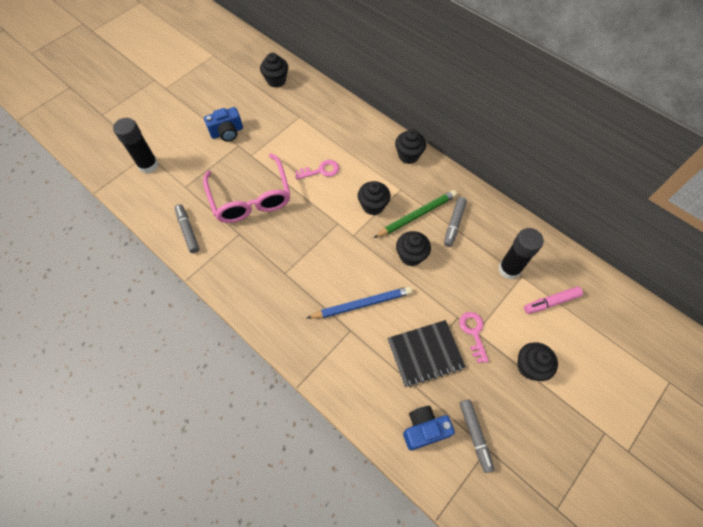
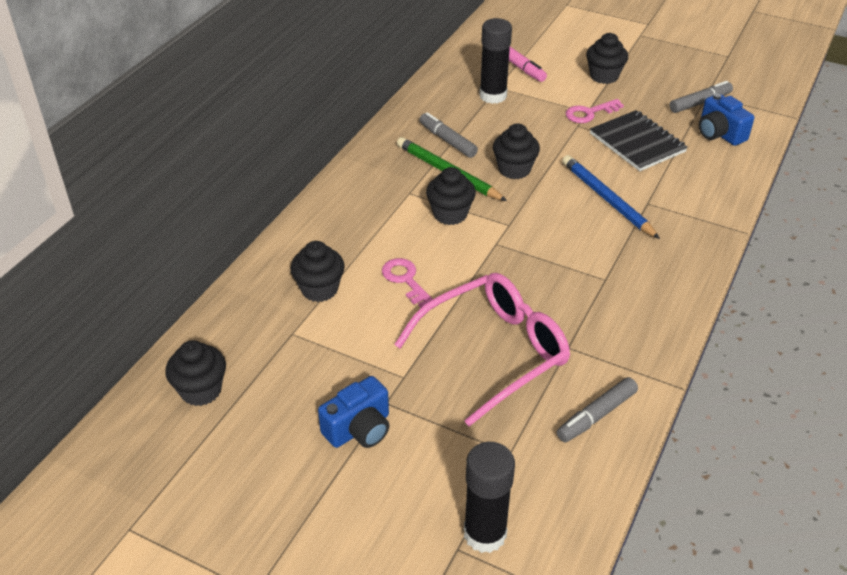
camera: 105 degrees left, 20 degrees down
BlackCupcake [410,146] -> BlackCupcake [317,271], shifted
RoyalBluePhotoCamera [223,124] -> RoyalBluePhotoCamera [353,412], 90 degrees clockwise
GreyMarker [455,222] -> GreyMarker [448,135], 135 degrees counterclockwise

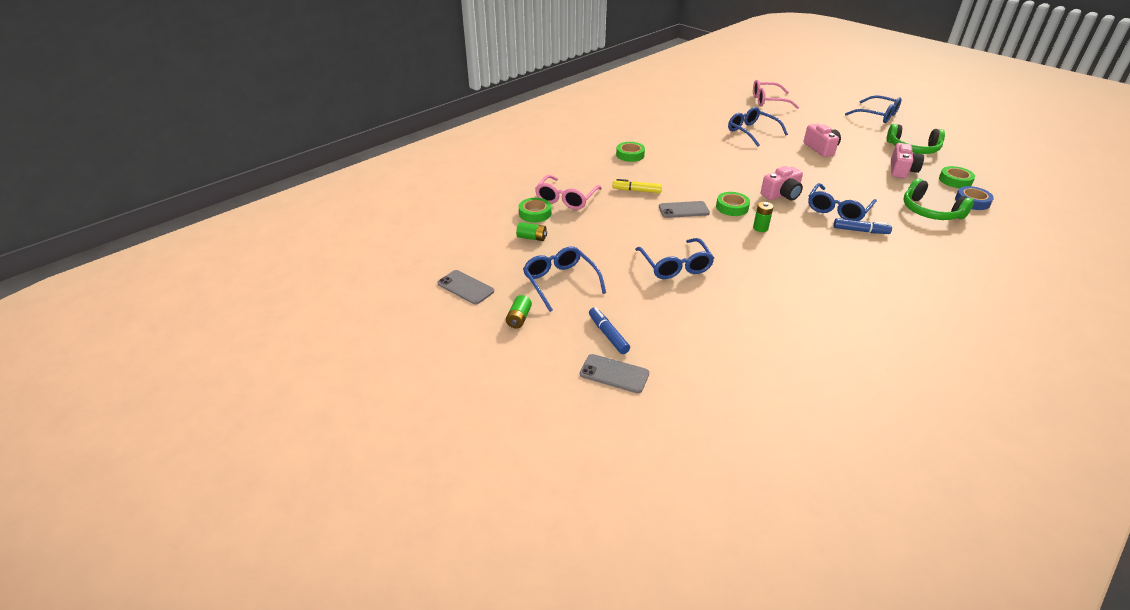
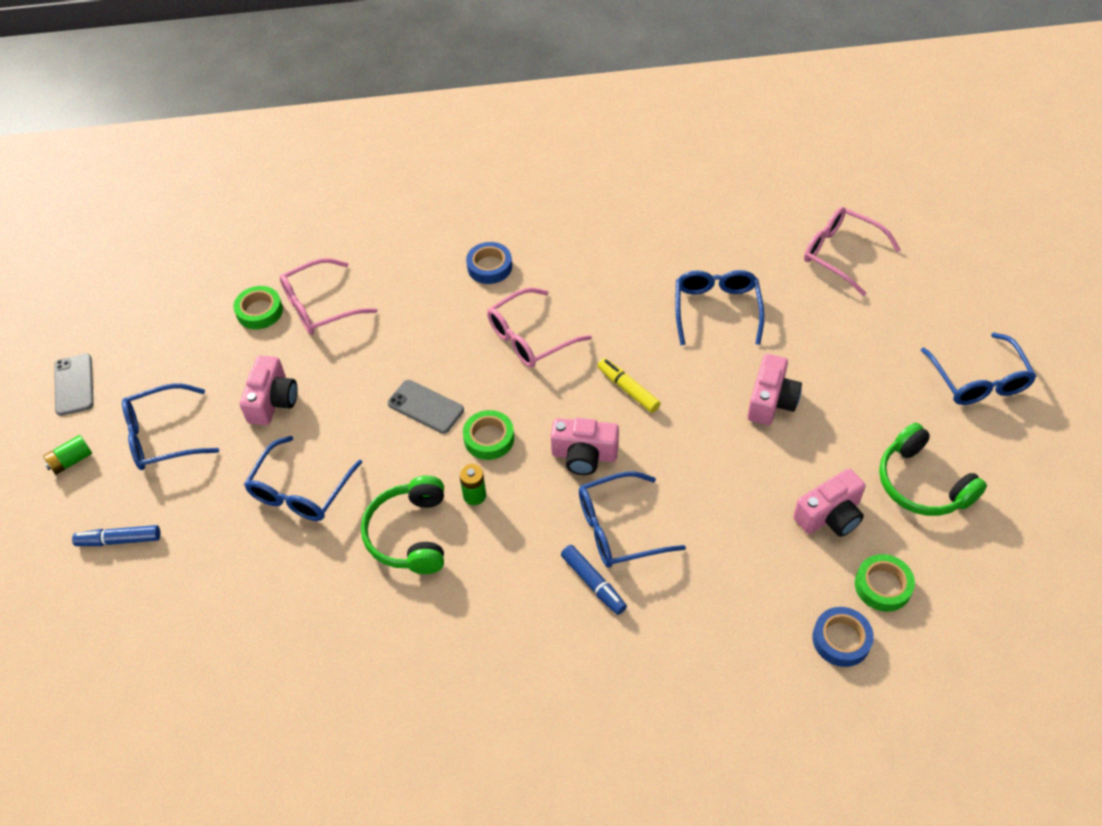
camera: 40 degrees right, 15 degrees up
RoyalBlueMarker [609,330] -> RoyalBlueMarker [116,535], 105 degrees counterclockwise
RoyalBlueSpectacles [564,279] -> RoyalBlueSpectacles [170,427], 120 degrees counterclockwise
none -> PinkPhotoCamera [269,390]
EmeraldHeadphones [938,199] -> EmeraldHeadphones [402,525], shifted
EmeraldTape [630,152] -> RoyalBlueTape [489,263]
none -> PinkSpectacles [539,328]
BrightYellowMarker [637,186] -> BrightYellowMarker [629,385], shifted
EmeraldAaBattery [531,231] -> none
GreySmartphone [614,373] -> none

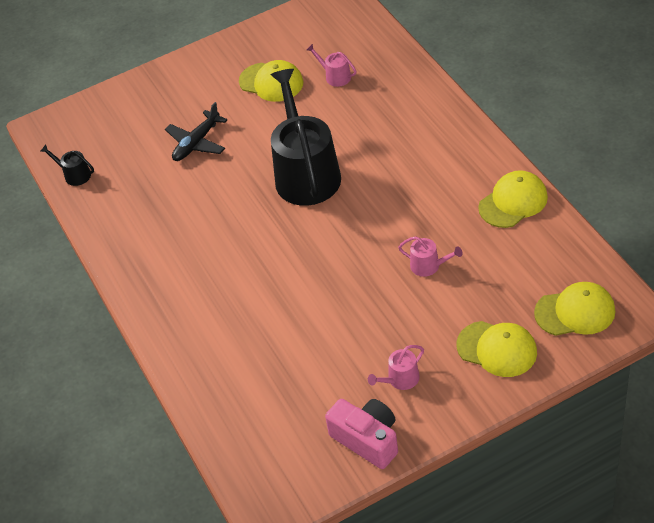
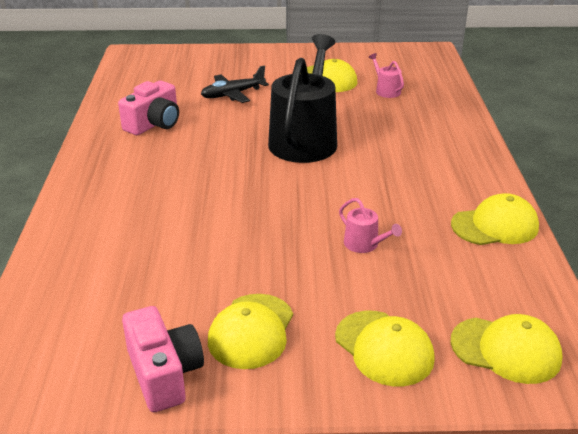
camera: 20 degrees right, 15 degrees down
none -> PinkPhotoCamera [148,108]
PinkSprinklingCan [396,367] -> BrightYellowBaseballCap [250,331]
BlackSprinklingCan [67,165] -> none

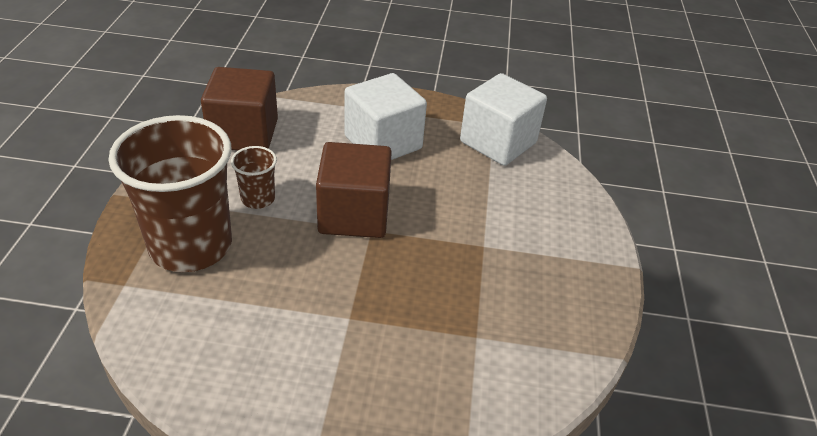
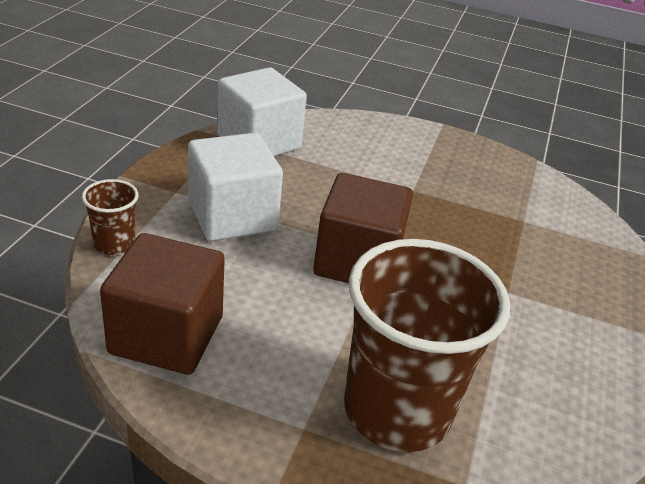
camera: 80 degrees left, 5 degrees down
BrownTumbler [254,177] -> BrownTumbler [110,217], shifted

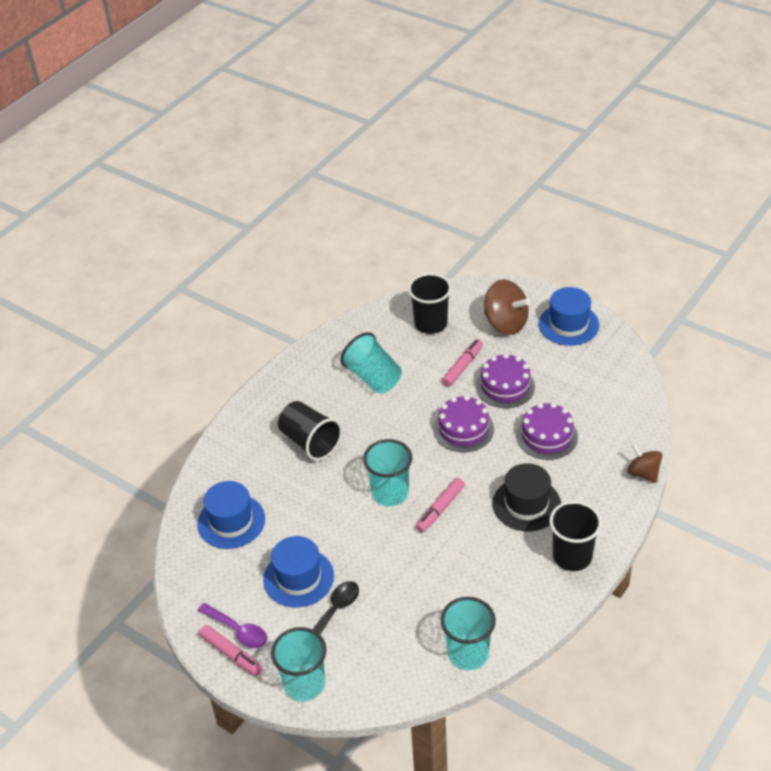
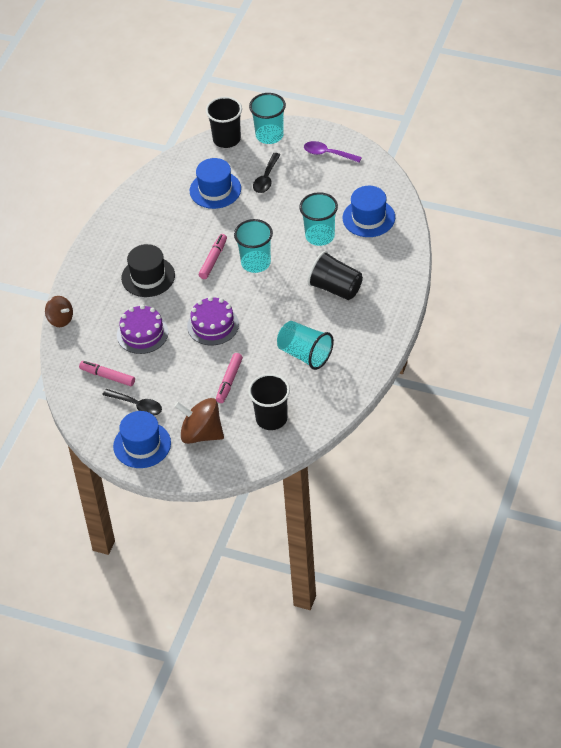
camera: 165 degrees right, 5 degrees up
PinkMarker [231,650] -> PinkMarker [107,373], shifted
none -> BlackTeaspoon [132,402]
RoyalBlueHat [298,571] -> RoyalBlueHat [215,183], shifted
BlackTumbler [575,536] -> BlackTumbler [224,122], shifted
TealTumbler [468,633] -> TealTumbler [318,219], shifted
VioletGateau [505,380] -> none

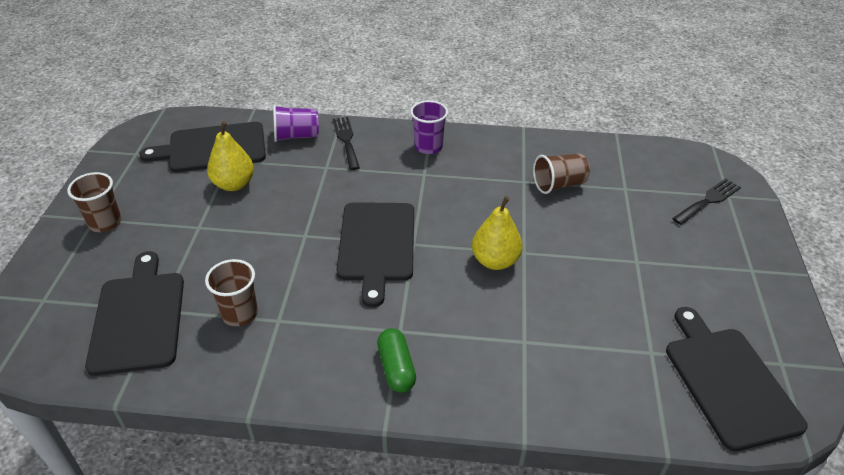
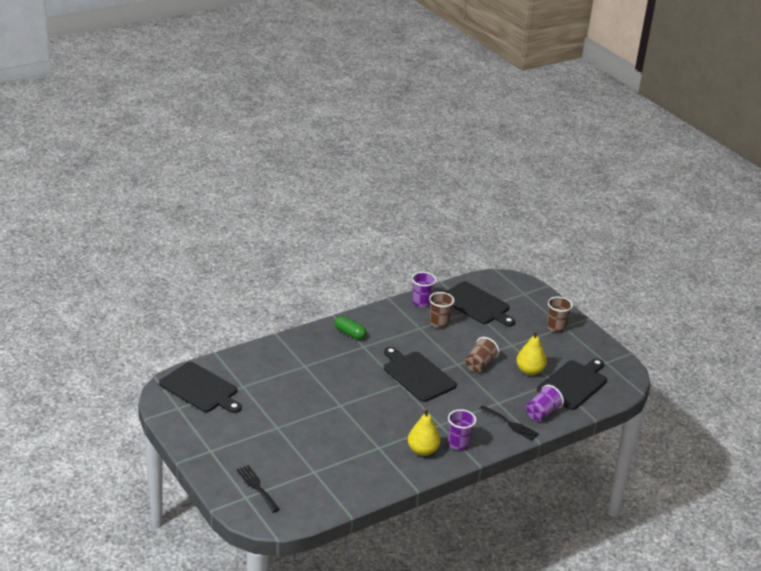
camera: 140 degrees right, 10 degrees down
BlackDinnerFork [706,201] -> BlackDinnerFork [258,489], 135 degrees clockwise
BrightYellowPear [497,233] -> BrightYellowPear [424,432], shifted
none -> VioletTumbler [424,289]
BrownTumbler [561,174] -> BrownTumbler [482,355], shifted

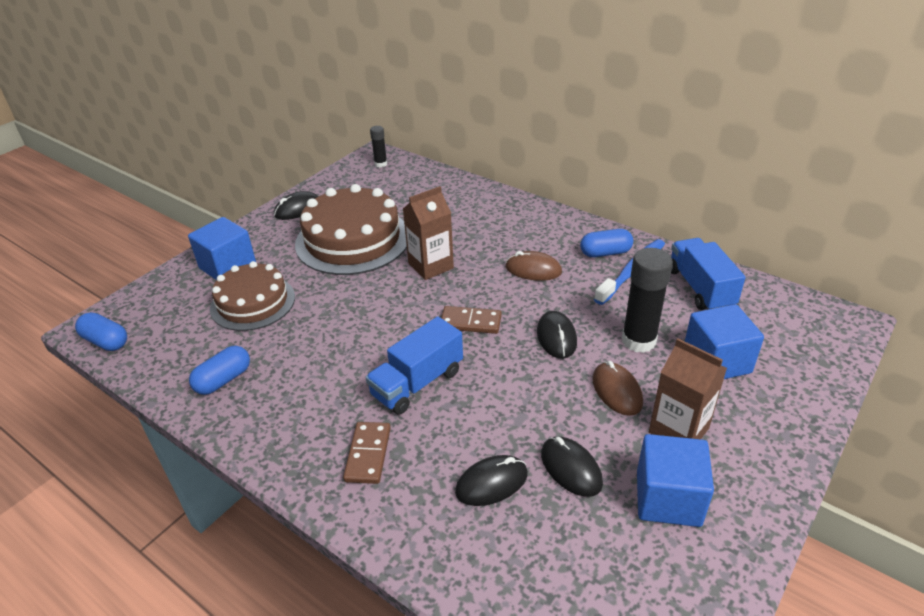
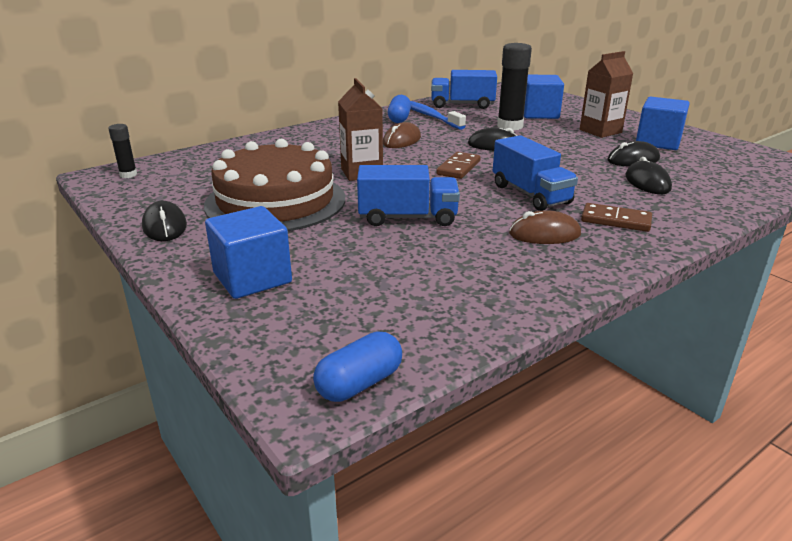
camera: 75 degrees left, 10 degrees down
none -> RoyalBlueTruck [408,195]
BrownPcMouse [617,388] -> BrownPcMouse [545,227], shifted
RoyalBlueCapsule [219,370] -> none
BrownGateau [252,296] -> none

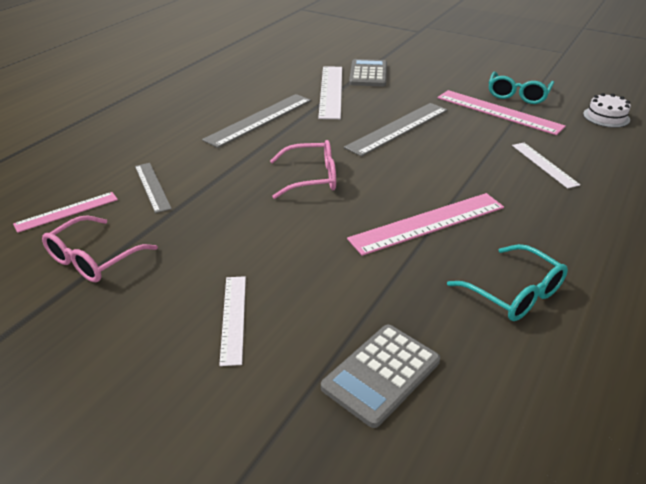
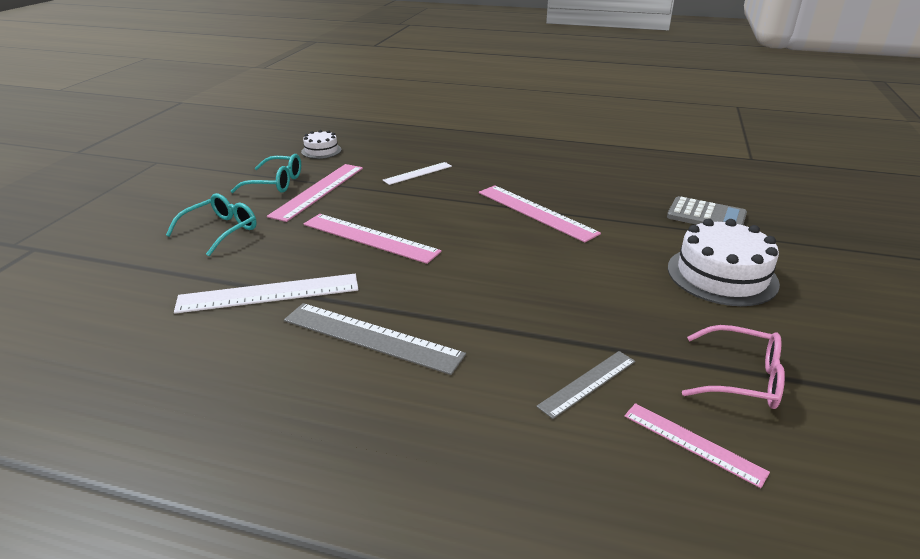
camera: 105 degrees left, 5 degrees down
TealSpectacles [507,282] -> TealSpectacles [211,224], shifted
GreyMeasuringStick [396,130] -> PinkMeasuringStick [373,239]
SnowWhiteMeasuringStick [232,321] -> SnowWhiteGateau [724,262]
PinkSpectacles [303,169] -> none
GreyAddingMachine [368,73] -> none

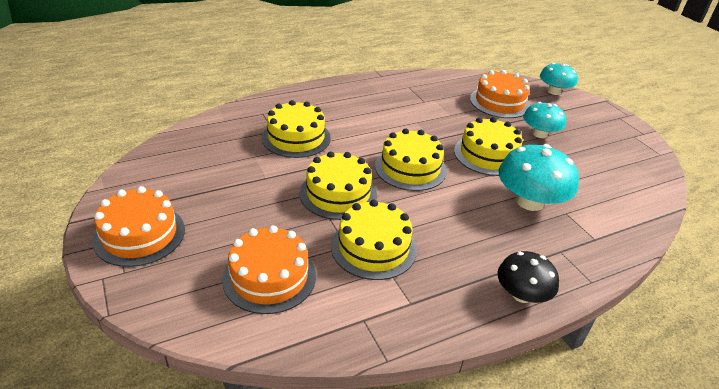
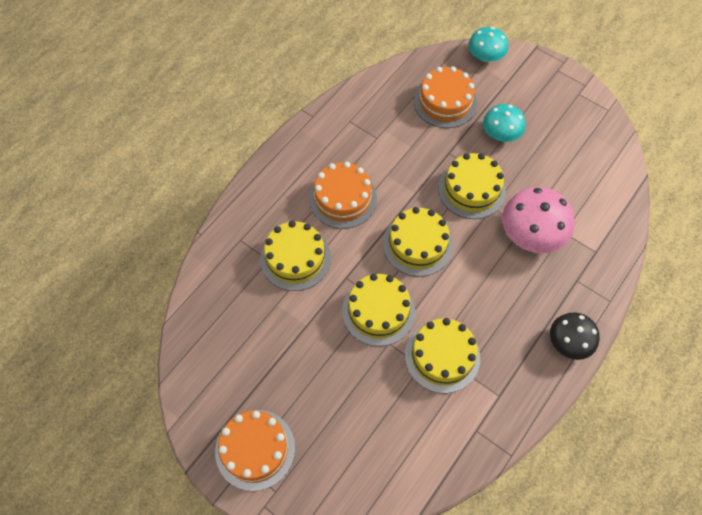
camera: 25 degrees left, 25 degrees up
OrangeGateau [269,269] -> OrangeGateau [343,195], shifted
TealMushroom [538,177] -> PinkMushroom [538,220]

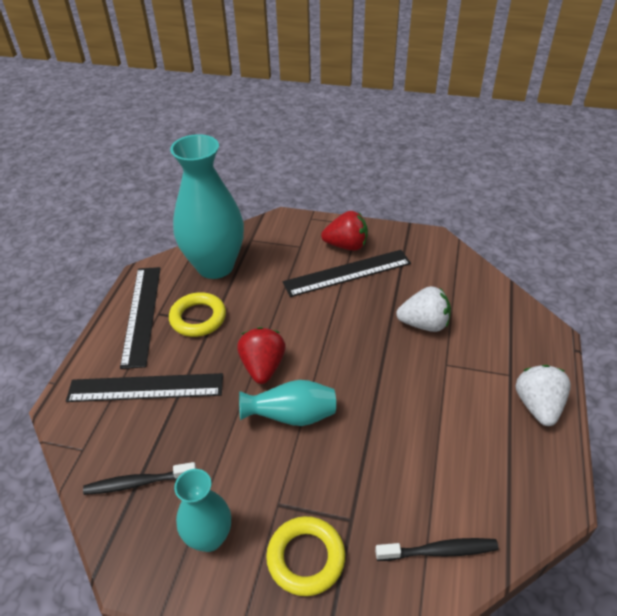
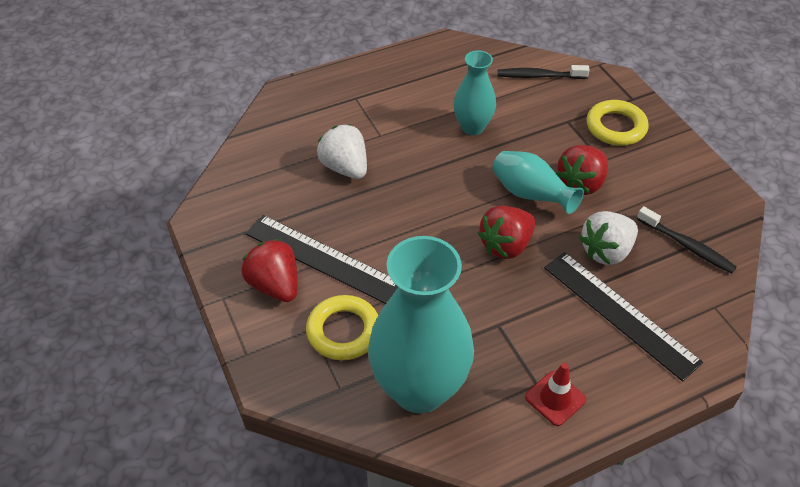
camera: 130 degrees left, 5 degrees up
BrightYellowTorus [197,314] -> BrightYellowTorus [342,327], shifted
TealTallVase [202,510] -> TealTallVase [474,92], shifted
BlackToothbrush [437,549] -> BlackToothbrush [543,72], 45 degrees counterclockwise
BlackMeasuringStick [140,318] -> ScarletSafetyCone [555,394]
none -> ScarletStrawberry [582,170]
SnowWhiteStrawberry [543,395] -> SnowWhiteStrawberry [608,238], shifted

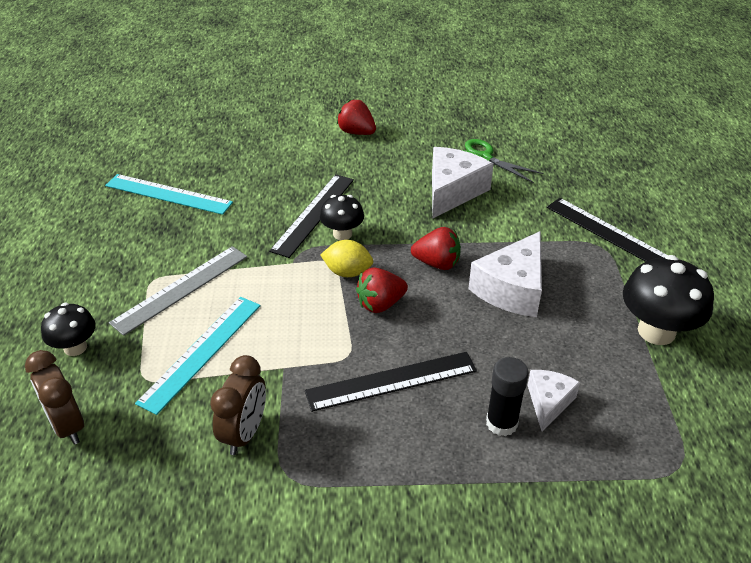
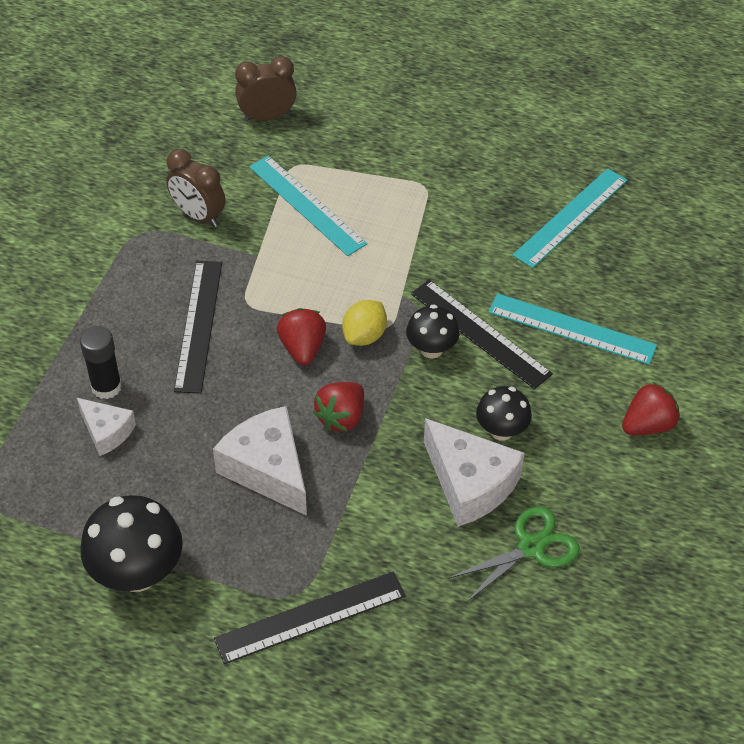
camera: 110 degrees right, 10 degrees up
BlackMushroom [68,329] -> BlackMushroom [504,413], shifted
none -> TealMeasuringStick [572,329]
GreyMeasuringStick [178,291] -> none

